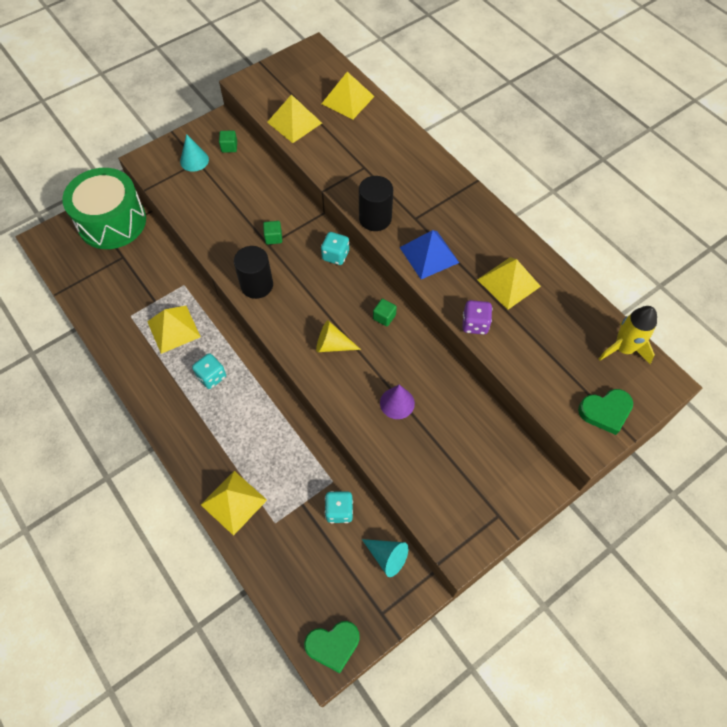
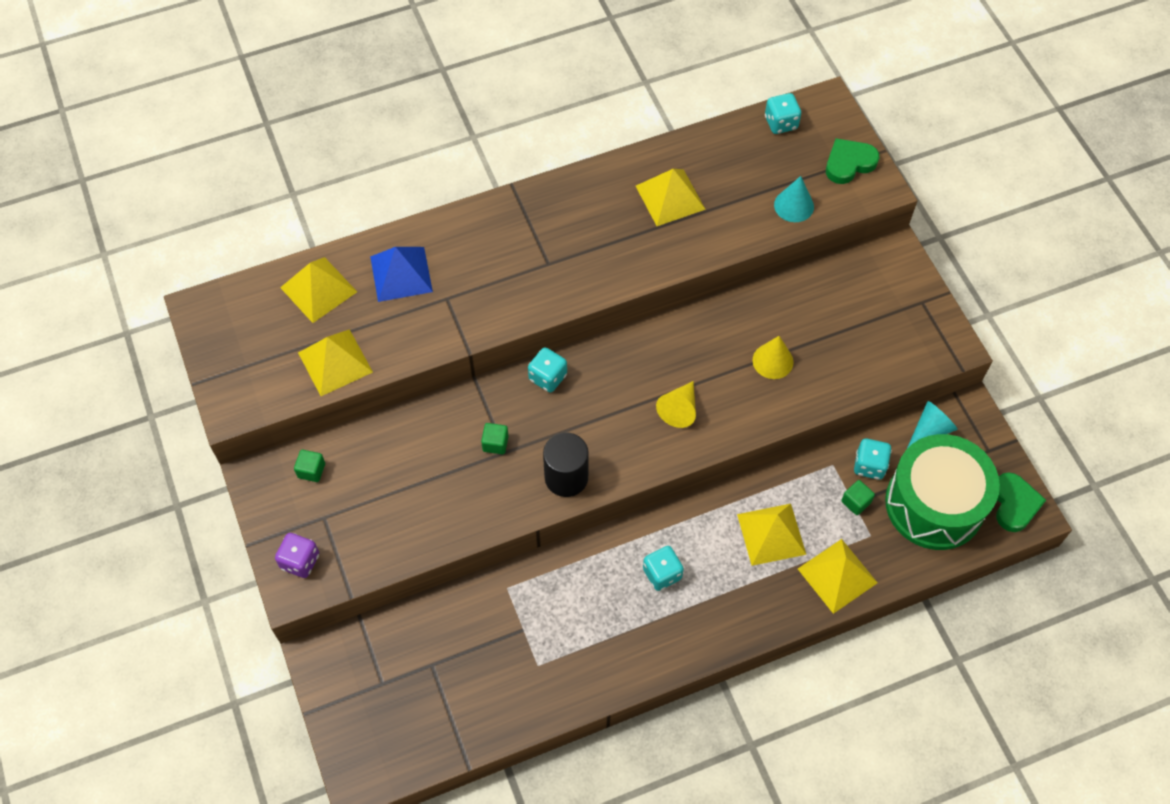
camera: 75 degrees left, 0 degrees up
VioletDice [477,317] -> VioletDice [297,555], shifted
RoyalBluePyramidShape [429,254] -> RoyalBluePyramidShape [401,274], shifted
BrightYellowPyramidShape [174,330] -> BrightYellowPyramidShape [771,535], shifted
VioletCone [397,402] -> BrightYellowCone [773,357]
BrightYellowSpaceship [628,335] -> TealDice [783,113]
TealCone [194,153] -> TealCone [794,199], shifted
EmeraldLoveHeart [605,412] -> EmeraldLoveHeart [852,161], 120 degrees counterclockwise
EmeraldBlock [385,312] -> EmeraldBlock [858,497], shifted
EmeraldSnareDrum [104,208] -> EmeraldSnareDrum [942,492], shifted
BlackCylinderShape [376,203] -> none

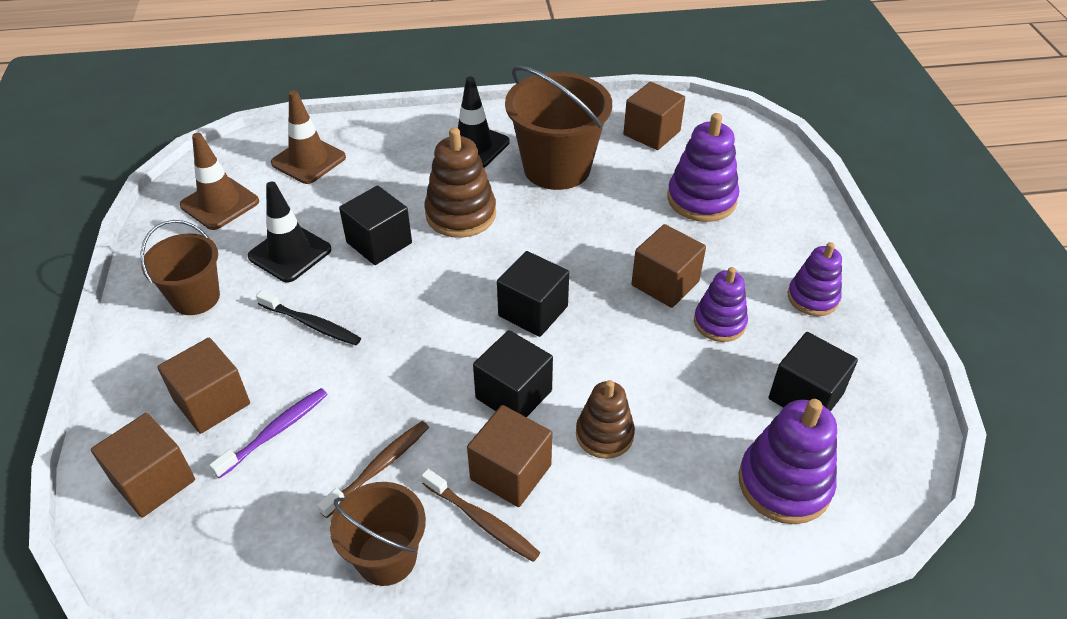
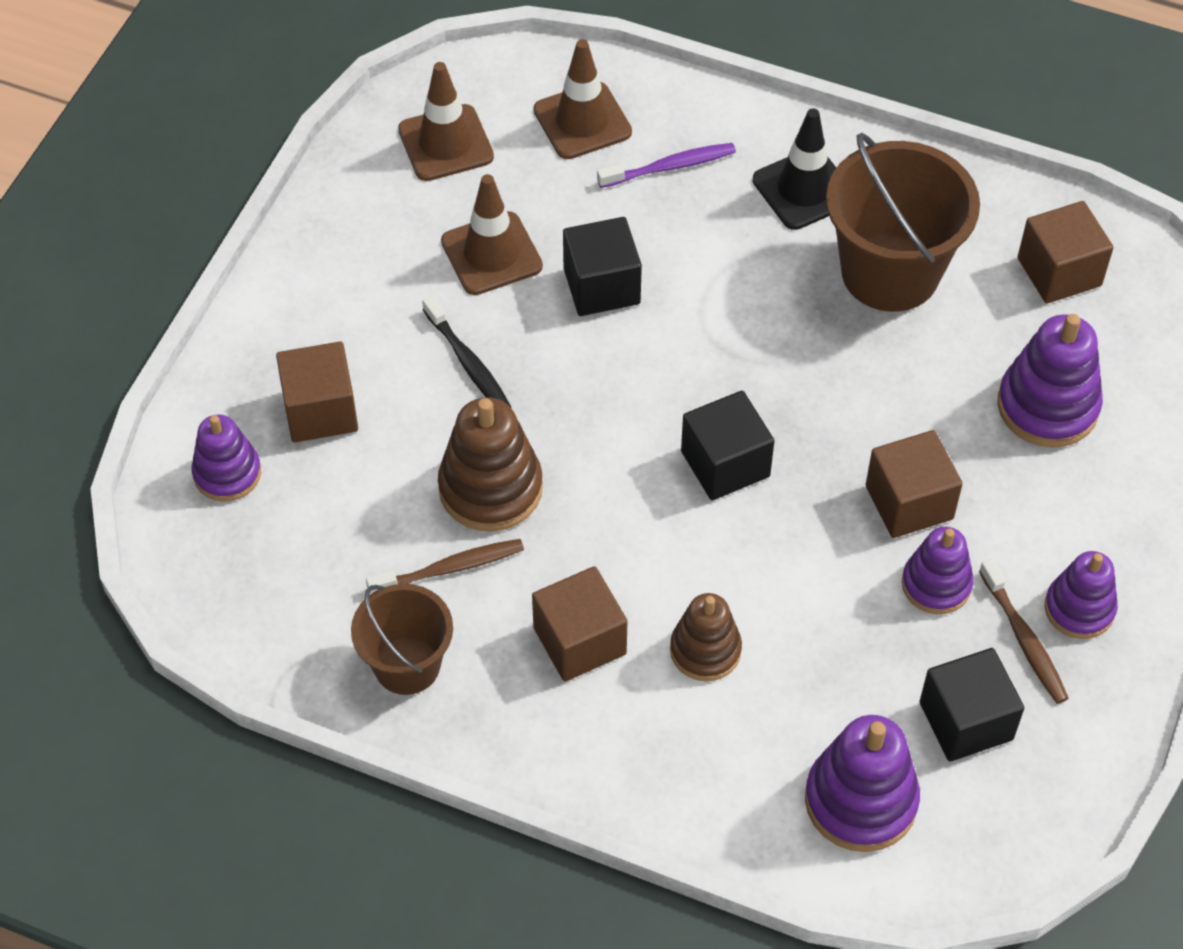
camera: 30 degrees right, 10 degrees up
BrownBlock [143,465] -> VioletStackingRings [226,458]
BrownStackingRings [460,183] -> BrownStackingRings [490,464], shifted
BlackSafetyCone [290,232] -> BrownSafetyCone [492,234]
VioletToothbrush [268,433] -> VioletToothbrush [666,165], shifted
BrownToothbrush [480,515] -> BrownToothbrush [1024,631], shifted
BrownBucket [180,267] -> none
BlackBlock [513,373] -> none

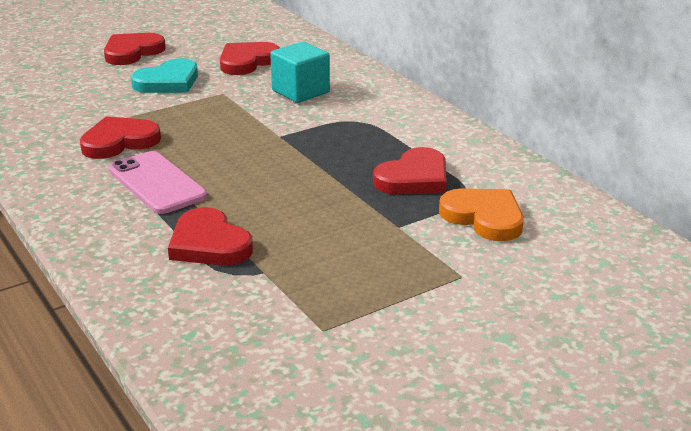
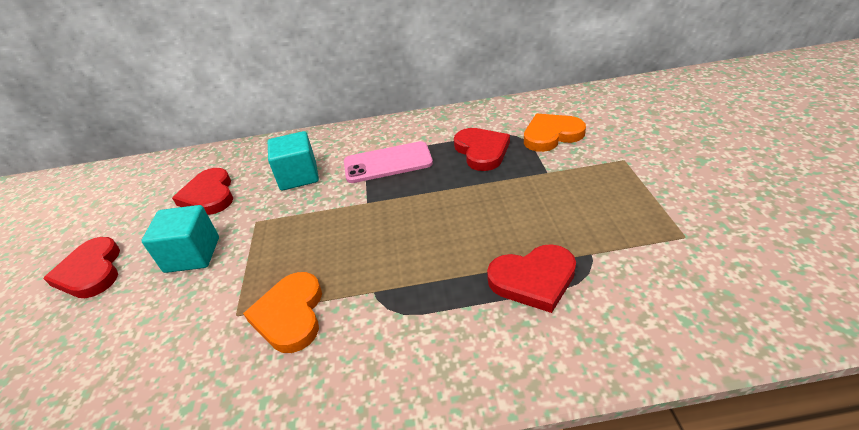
camera: 60 degrees left, 10 degrees up
TealLoveHeart [164,75] -> TealBlock [180,239]
ScarletLoveHeart [120,137] -> OrangeLoveHeart [282,312]
PinkSmartphone [158,182] -> PinkSmartphone [388,162], shifted

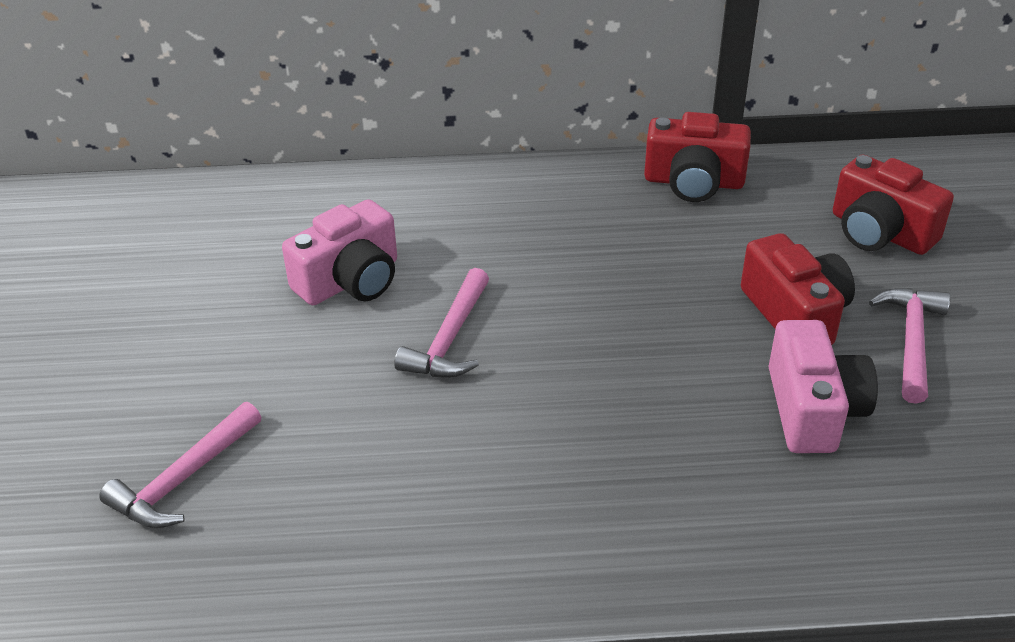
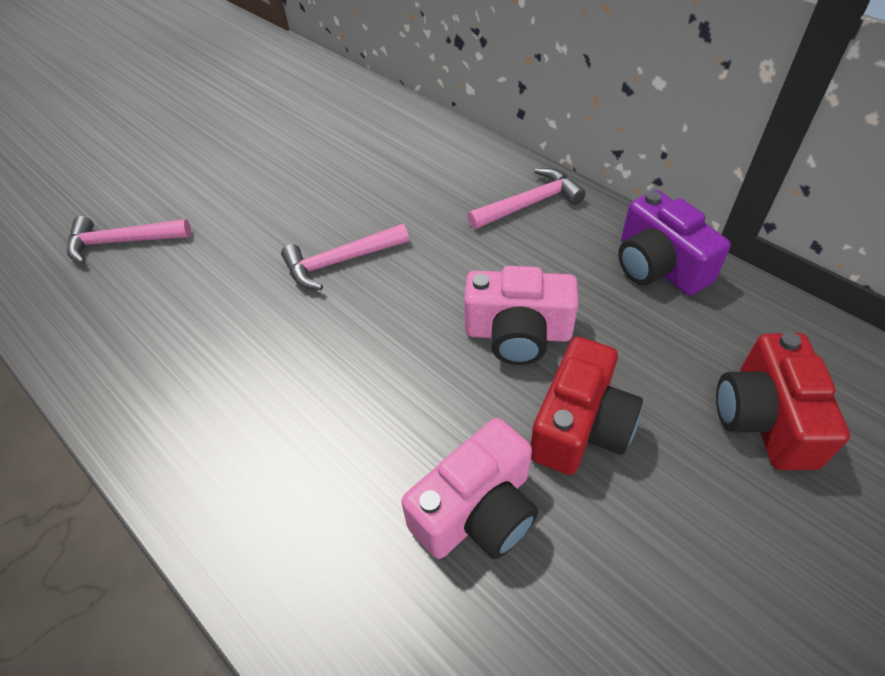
camera: 50 degrees right, 10 degrees up
PinkPhotoCamera [339,252] -> PinkPhotoCamera [521,315], shifted
PinkClawHammer [910,346] -> PinkClawHammer [526,198], shifted
ScarletPhotoCamera [697,157] -> VioletPhotoCamera [674,242]

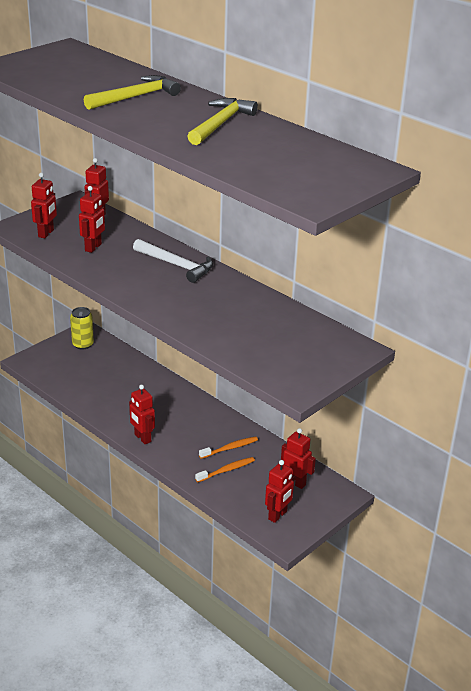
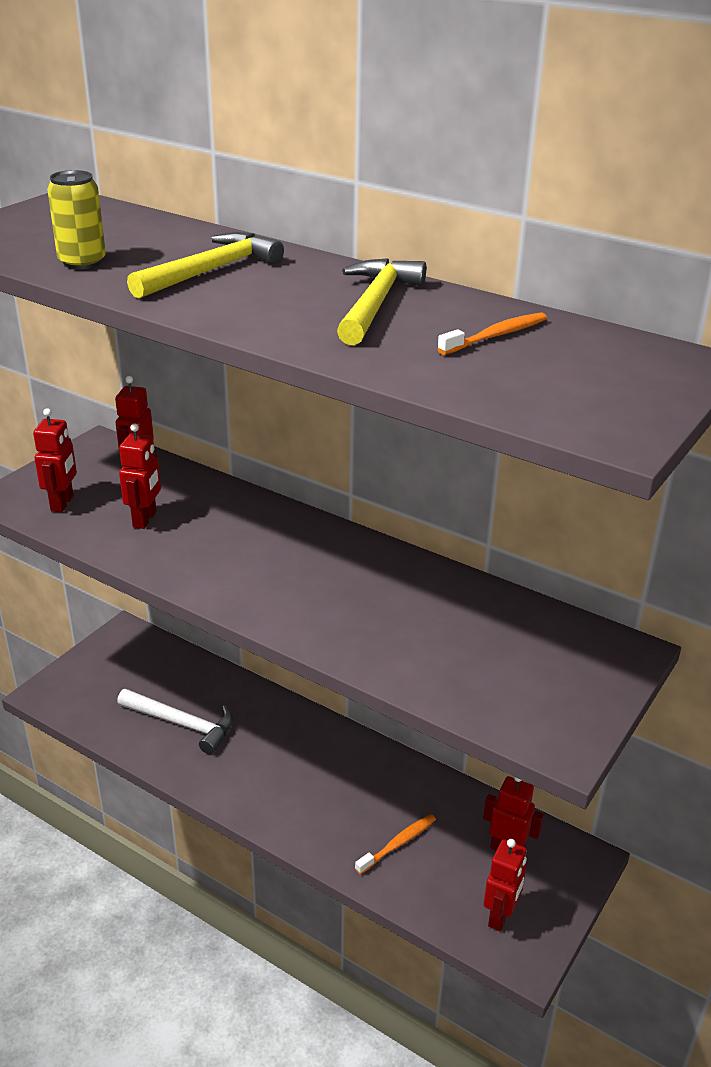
camera: 10 degrees left, 0 degrees up
BrightYellowCan [82,328] -> BrightYellowCan [76,219], shifted
SnowWhiteClawHammer [173,261] -> SnowWhiteClawHammer [175,721], shifted
OrangeToothbrush [228,447] -> OrangeToothbrush [492,333], shifted
ScarletRobotFigure [142,414] -> none

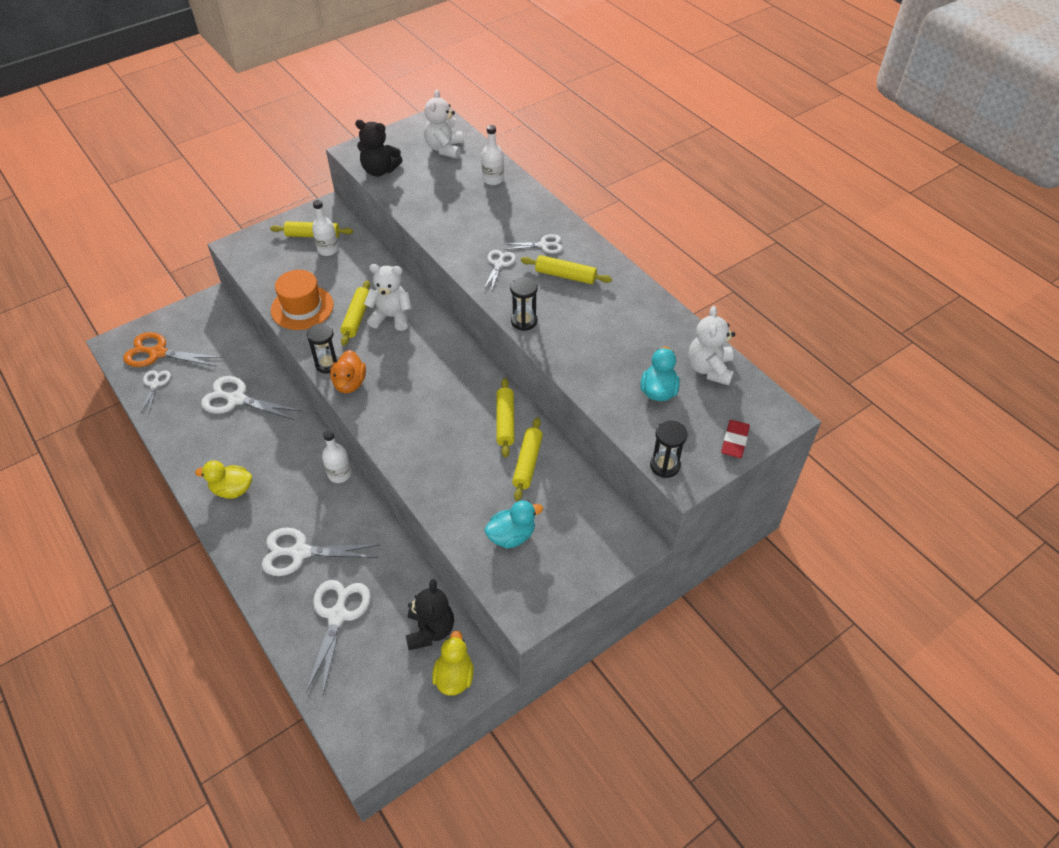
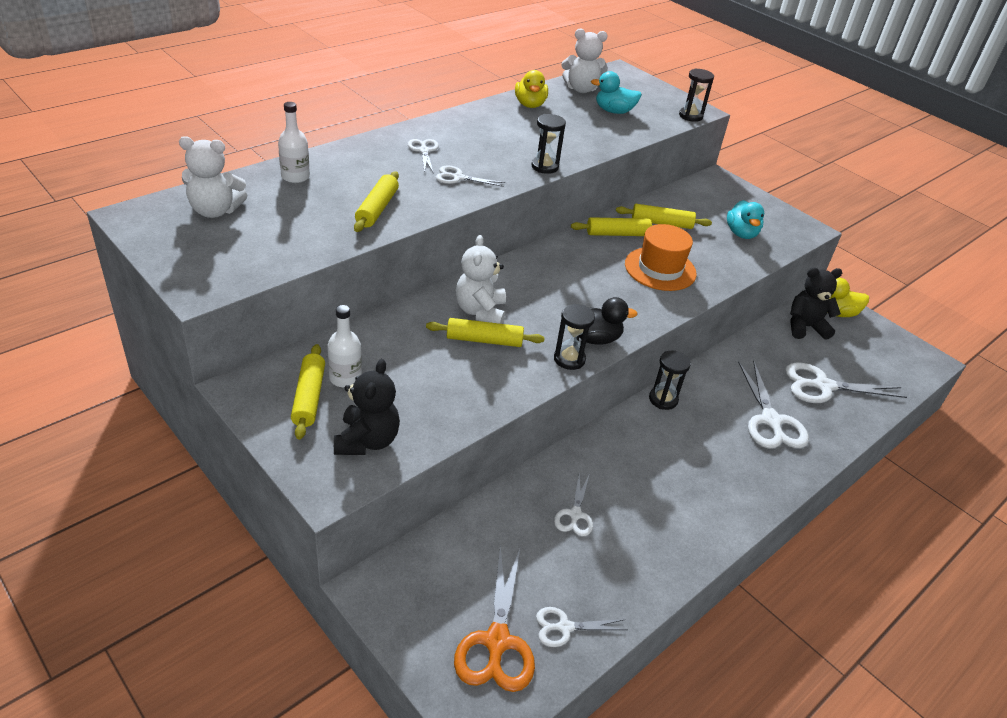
camera: 100 degrees left, 10 degrees down
BlackStuffedBear [378,148] -> BlackStuffedBear [367,407], shifted
BrightYellowRollingPin [566,269] -> BrightYellowRollingPin [376,201], shifted
BrightYellowRubberDuck [223,479] -> BrightYellowRubberDuck [531,89], shifted
SnowWhiteShears [251,398] -> SnowWhiteShears [573,504], x0.56
OrangeRubberDuck [348,371] -> BlackRubberDuck [608,321]
OrangeHat [302,300] -> OrangeHat [661,257], shifted
SnowWhiteDrinkBottle [337,456] -> BlackSandTimer [670,380]
TealRubberDuck [514,525] -> TealRubberDuck [745,219], 150 degrees counterclockwise
ScarletEraser [735,439] -> none

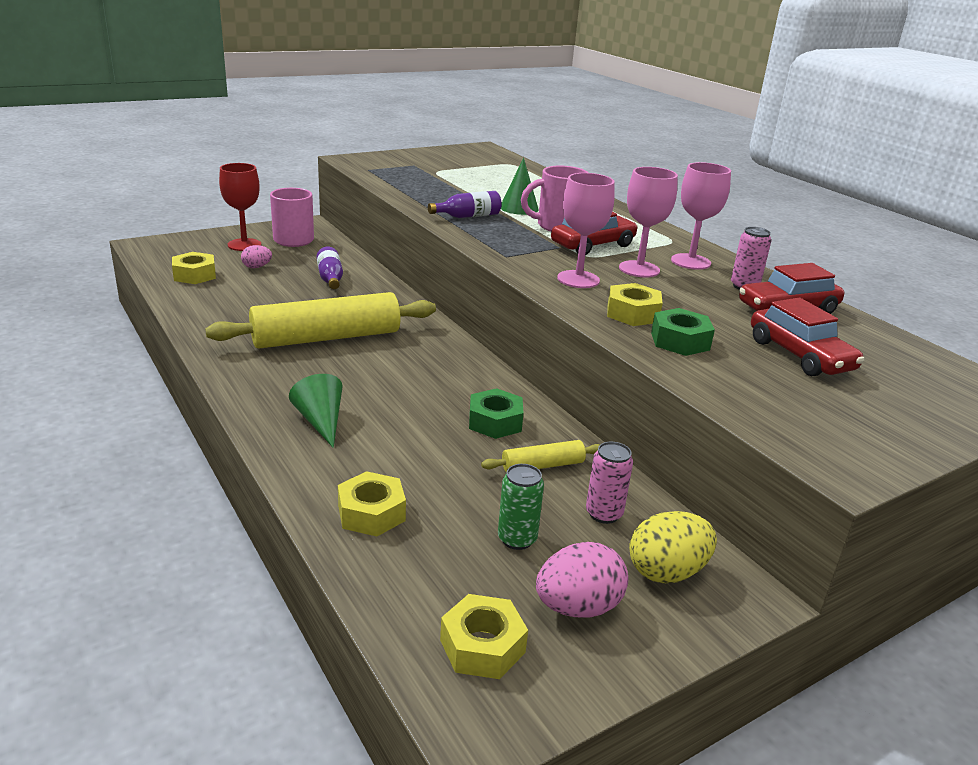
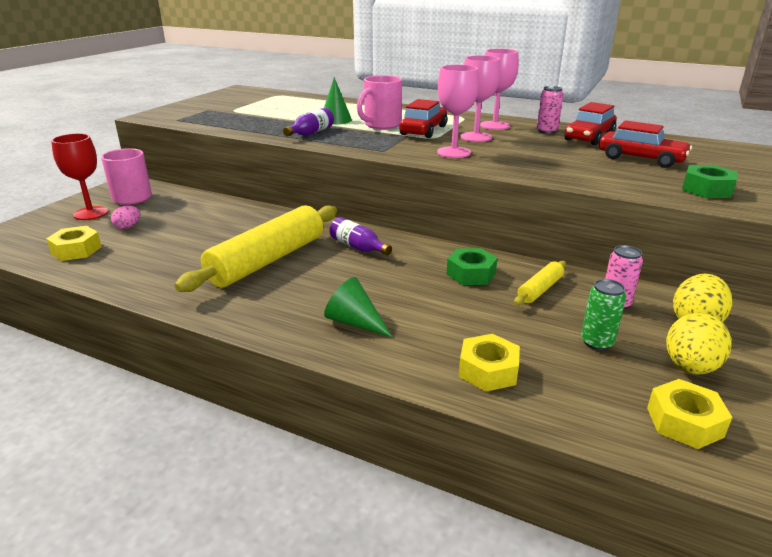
camera: 30 degrees left, 0 degrees up
VioletDrinkBottle [329,268] -> VioletDrinkBottle [361,236], shifted
PinkToyEgg [582,579] -> BrightYellowToyEgg [699,343]
EmeraldNut [683,332] -> EmeraldNut [710,181], shifted
BrightYellowNut [635,304] -> none

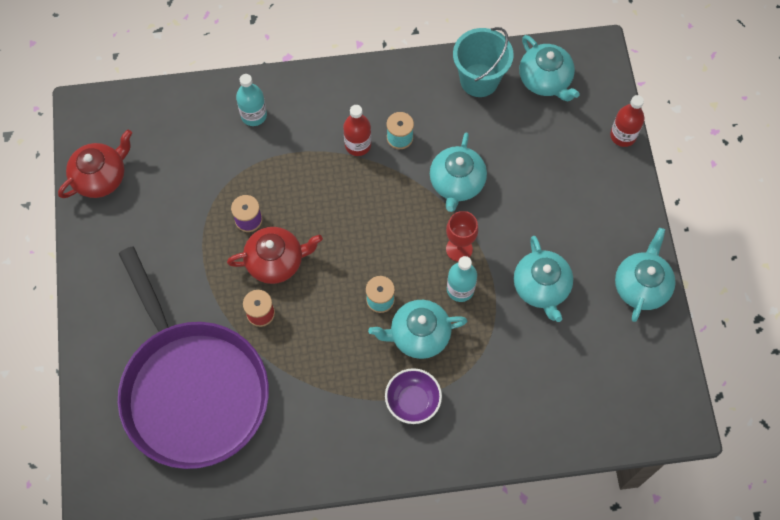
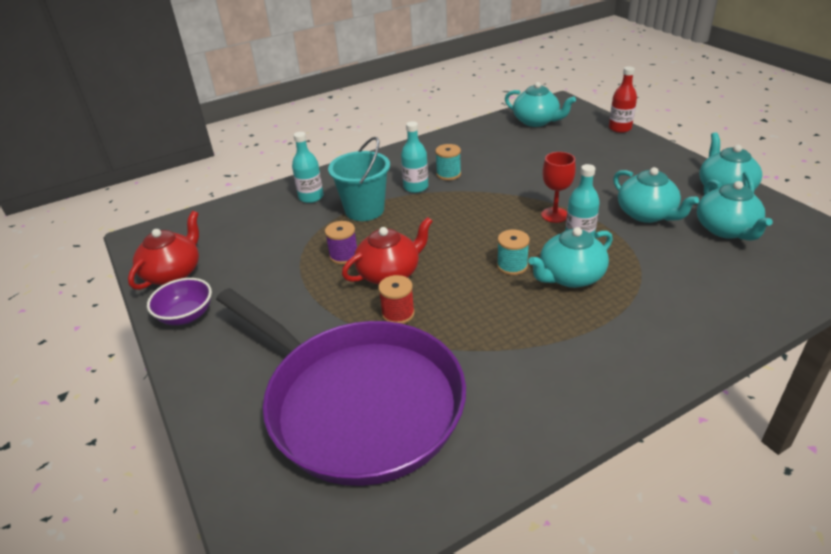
camera: 20 degrees left, 30 degrees down
VioletDeepDish [413,396] -> VioletDeepDish [179,301], shifted
TealBucket [483,62] -> TealBucket [359,179], shifted
ScarletDrinkBottle [357,130] -> TealDrinkBottle [414,157]
TealChinaTeapot [458,172] -> TealChinaTeapot [735,210], shifted

